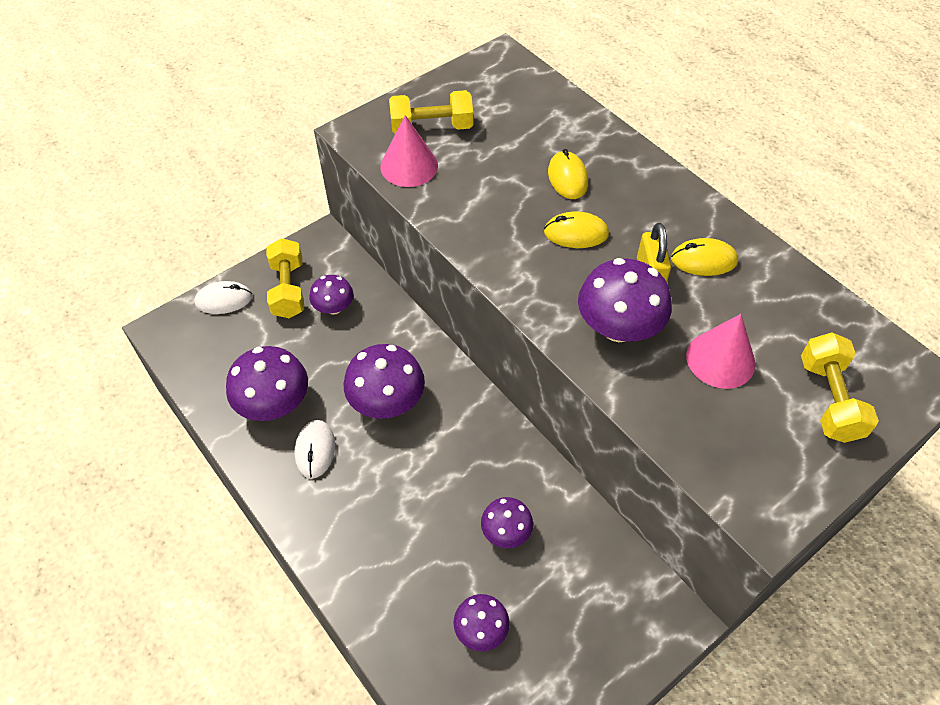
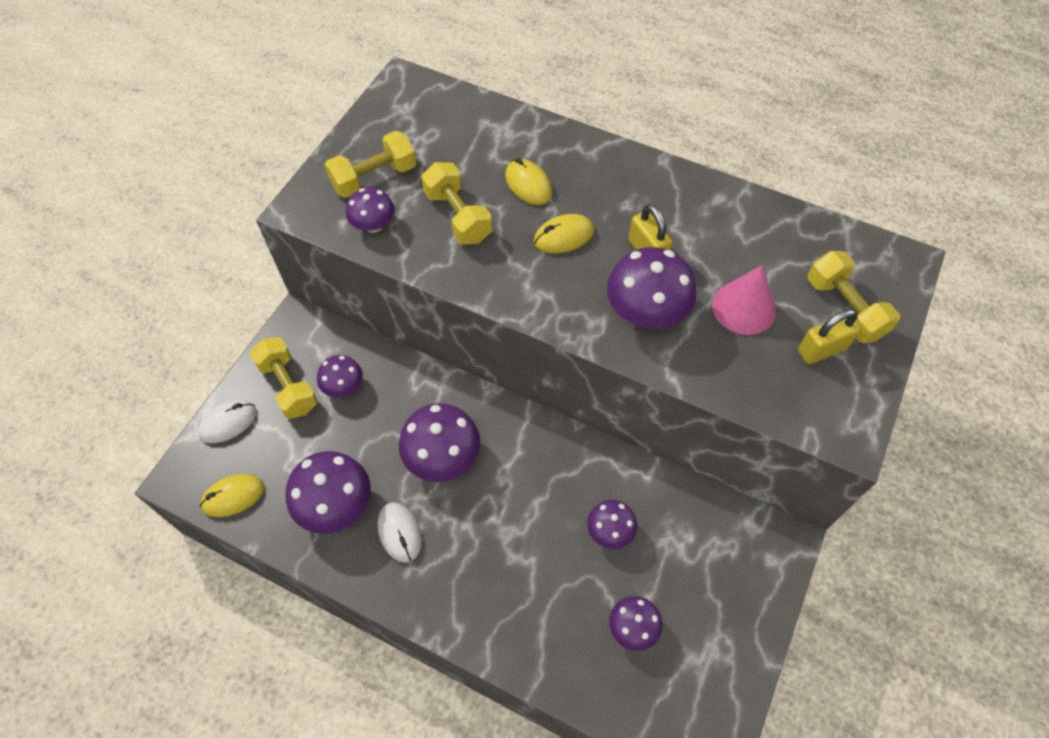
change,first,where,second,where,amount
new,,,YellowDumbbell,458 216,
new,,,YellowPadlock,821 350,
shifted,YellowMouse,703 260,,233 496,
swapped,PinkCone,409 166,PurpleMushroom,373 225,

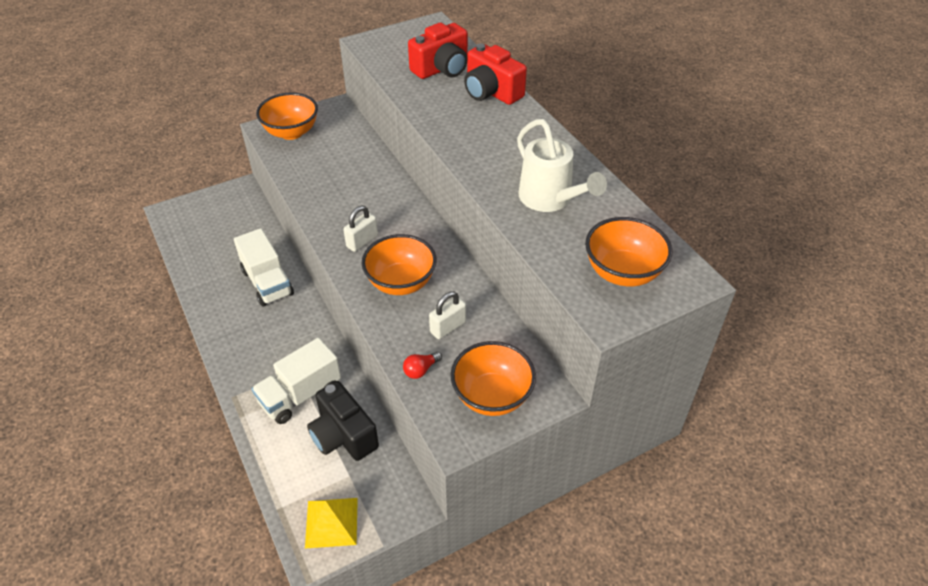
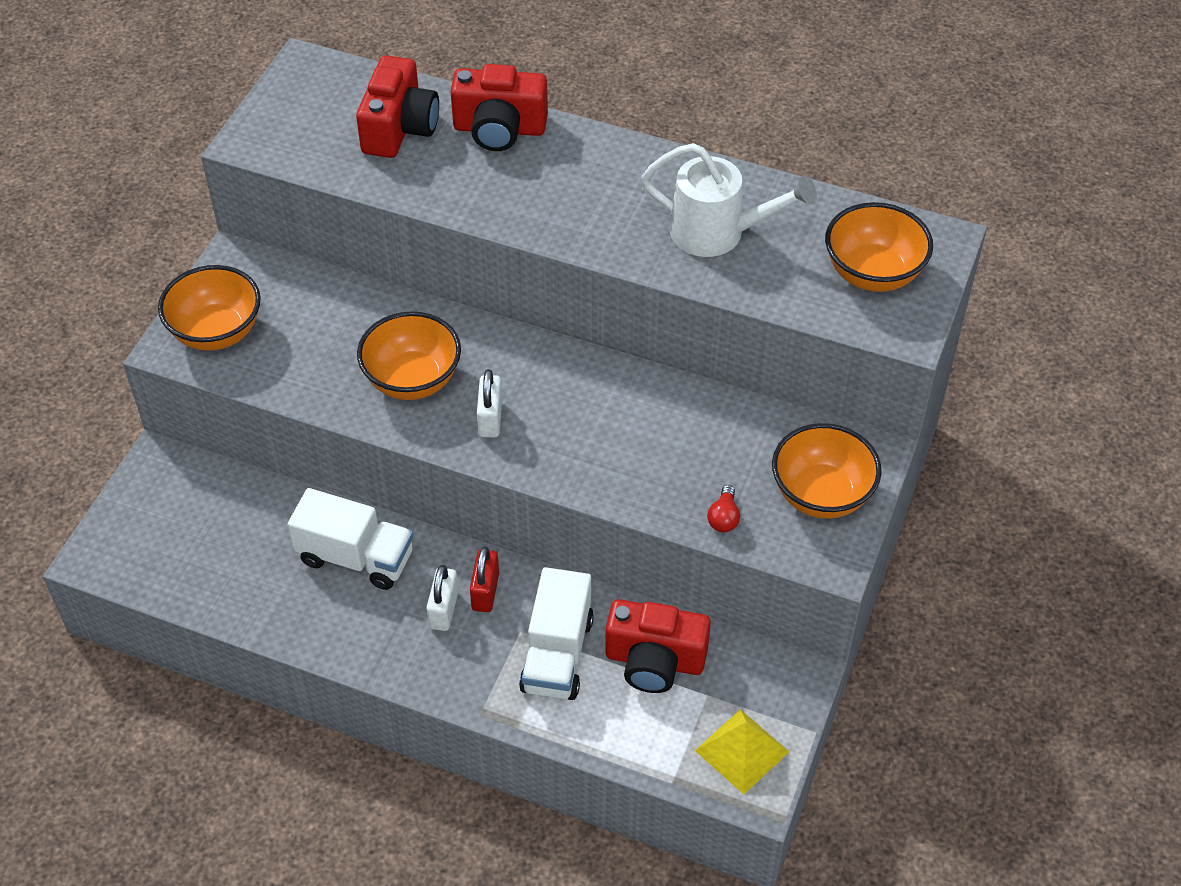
change,first,where,second,where,amount
new,,,RedPadlock,485 591,
shifted,OrangeBowl,401 283,,412 380,
shifted,WhitePadlock,448 327,,443 610,
repainted,BlackCamera,343 435,RedCamera,654 660,

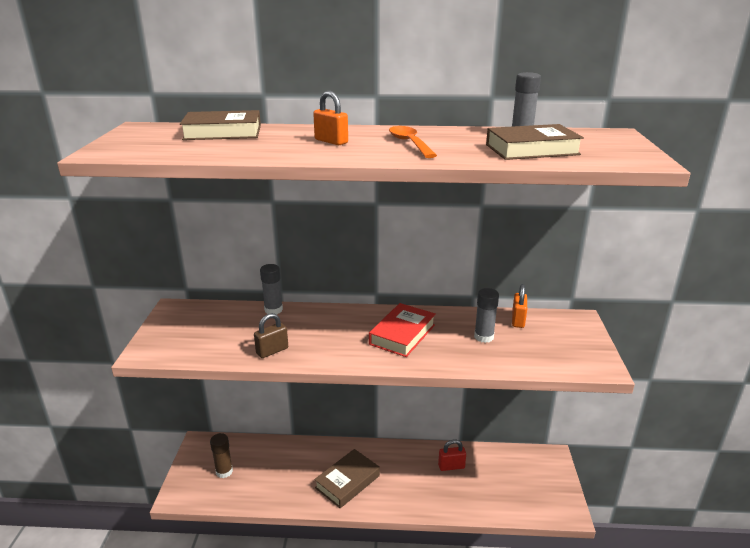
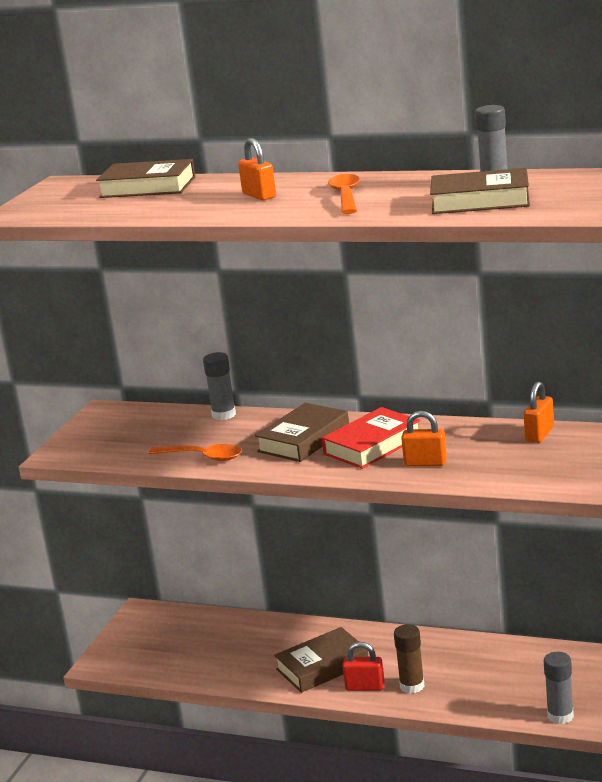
change,first,where,second,where,amount
new,,,BrownBook,304 440,
new,,,OrangePadlock,425 463,
shifted,BrownGlueStick,224 471,,412 686,
shifted,RedPadlock,451 466,,365 687,
shifted,GreyGlueStick,483 337,,560 716,
swapped,BrownPadlock,272 351,OrangeSpoon,203 457,

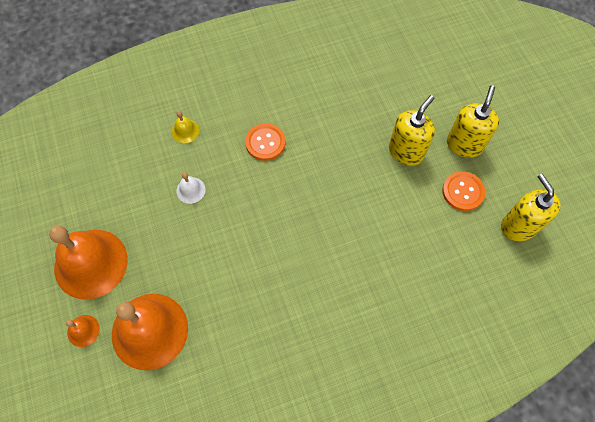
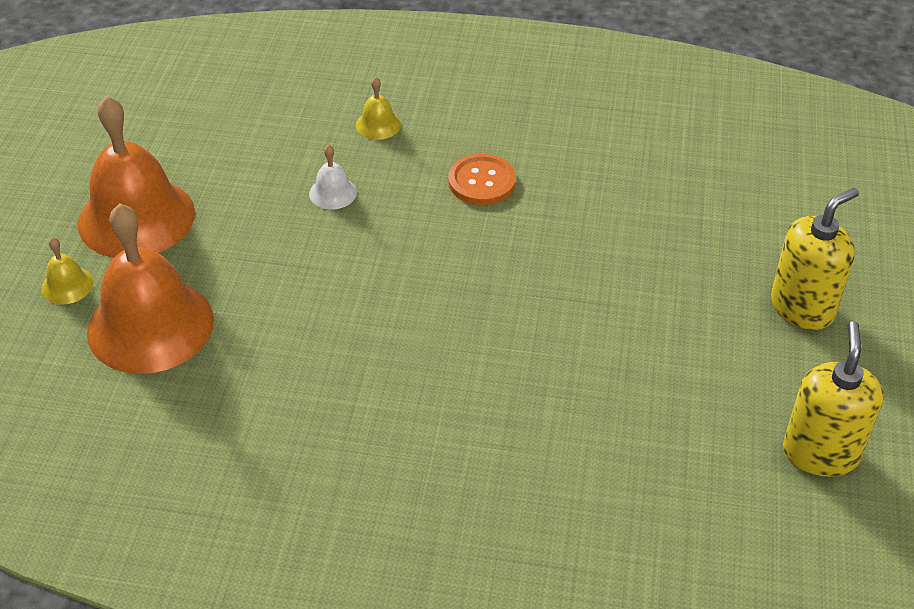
change,first,where,second,where,amount
gone,YellowSoapDispenser,406 151,,,
gone,OrangeButton,463 192,,,
repainted,OrangeBell,83 330,YellowBell,67 285,

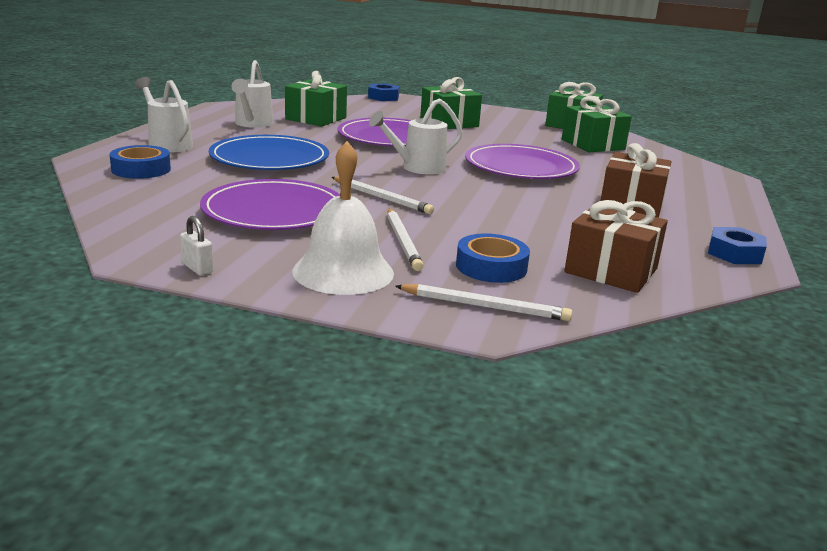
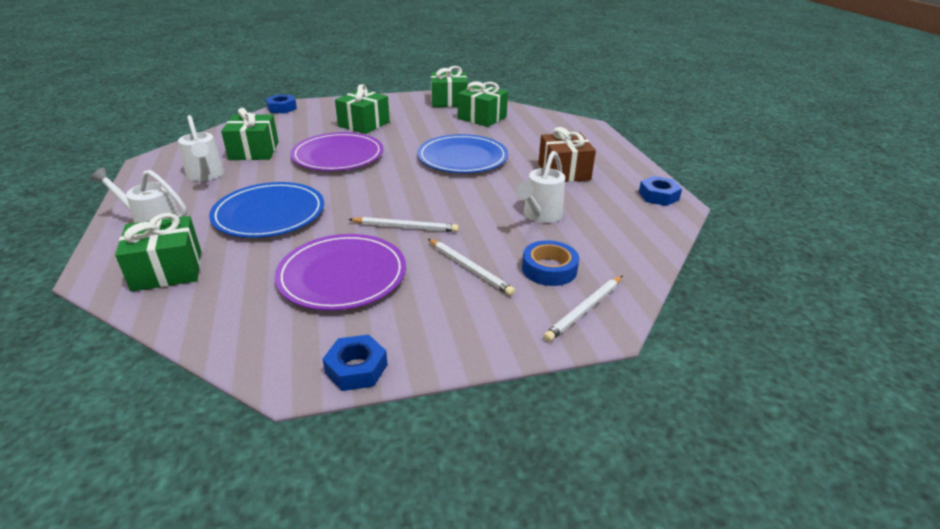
change,first,where,second,where,amount
gone,WhiteBell,343 272,,,
gone,BrownGift,611 270,,,
shifted,WhiteWateringCan,418 168,,540 216,
swapped,BlueTape,141 169,GreenGift,167 270,
swapped,WhitePadlock,197 268,BlueNut,356 369,
repainted,PurplePlate,521 167,BluePlate,462 158,
rotated,WhitePencil,485 306,,585 310,150 degrees clockwise

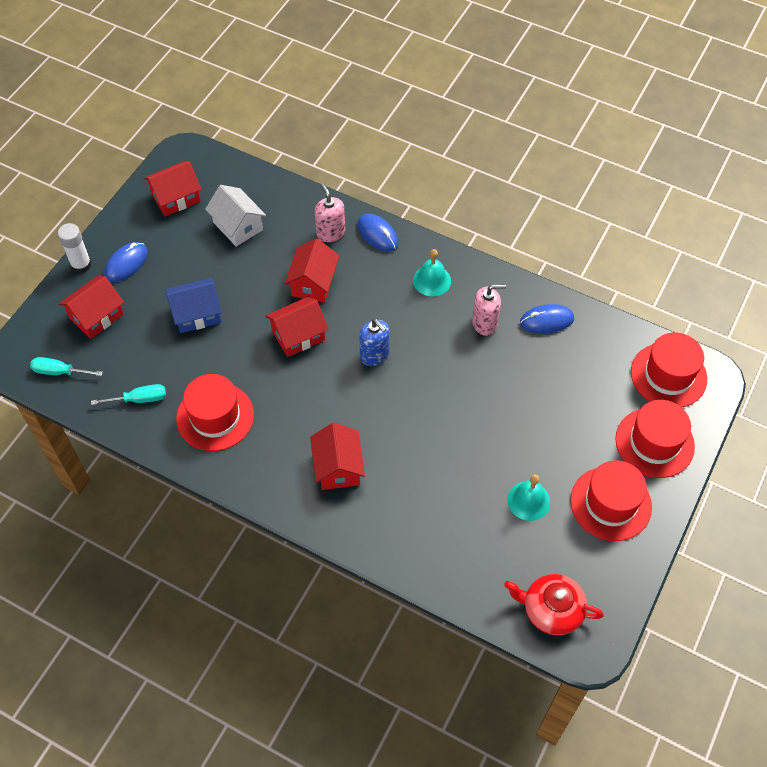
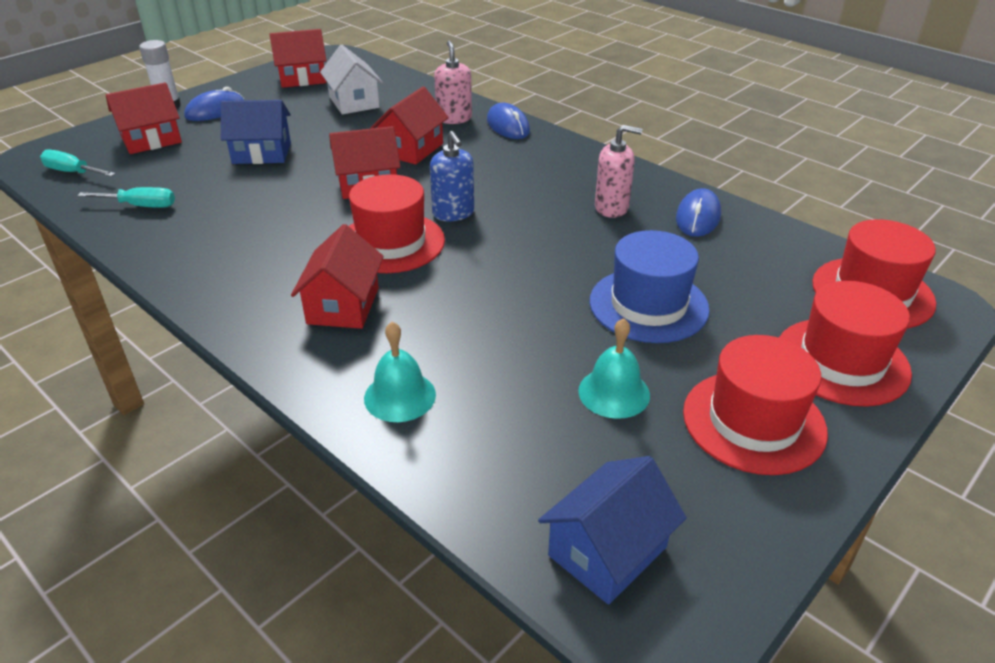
change,first,where,second,where,amount
new,,,BlueHat,648 305,
shifted,RedHat,215 417,,391 242,
shifted,TurquoiseBell,432 280,,400 396,
swapped,RedTeapot,551 610,BlueHouse,607 551,
rotated,BlueMouse,546 321,,698 217,75 degrees counterclockwise

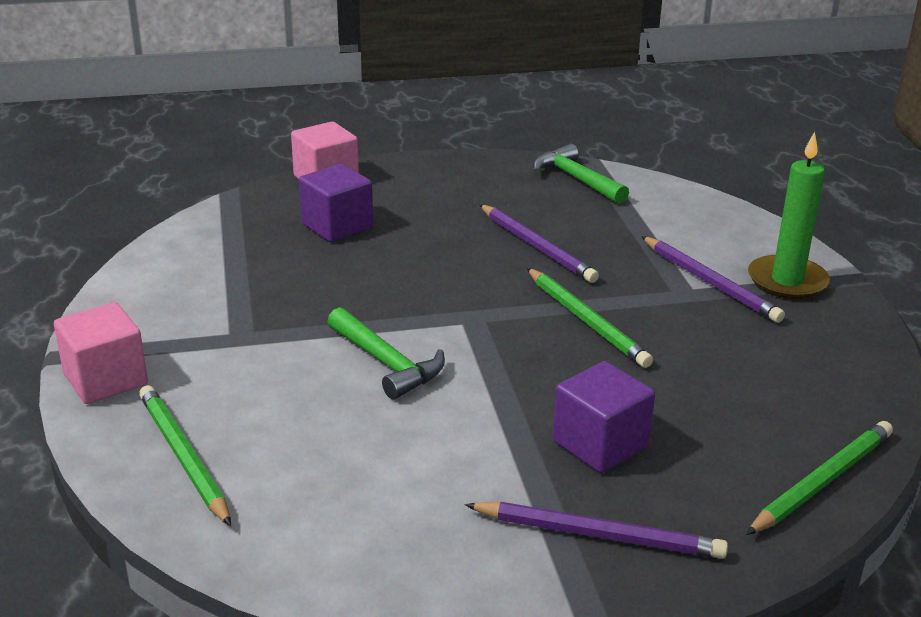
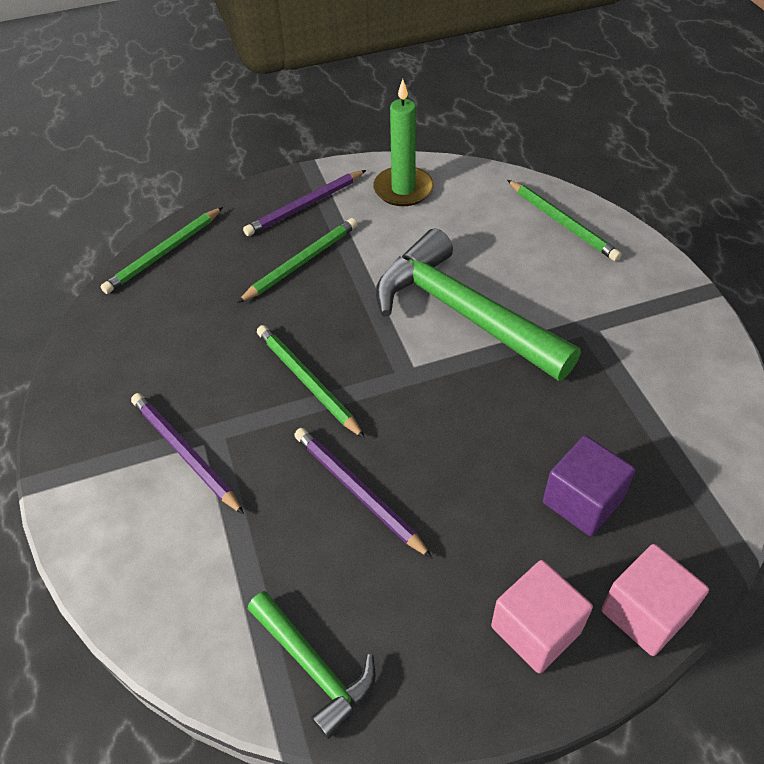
change,first,where,second,where,amount
shifted,PinkCube,105 379,,536 629,
shifted,GreenCandle,787 281,,403 189,
swapped,PurpleCube,600 444,GreenPencil,301 263,
rotated,PurplePencil,598 535,,305 205,45 degrees counterclockwise
scaled,GreenHammer,386 363,,462 313,x1.89

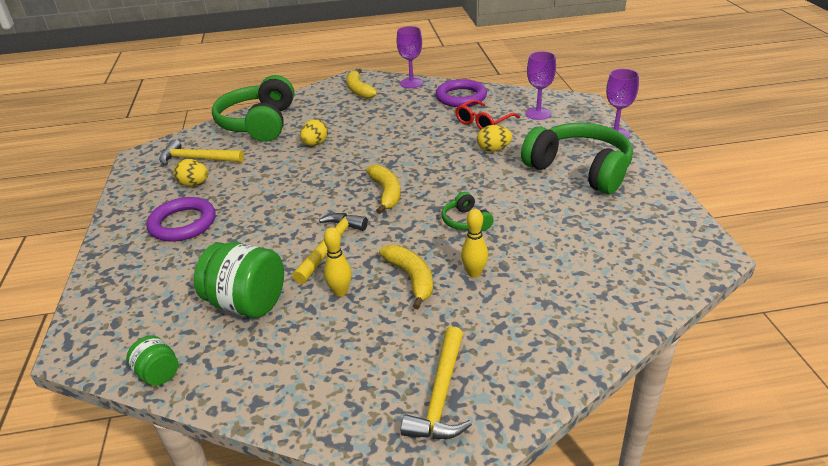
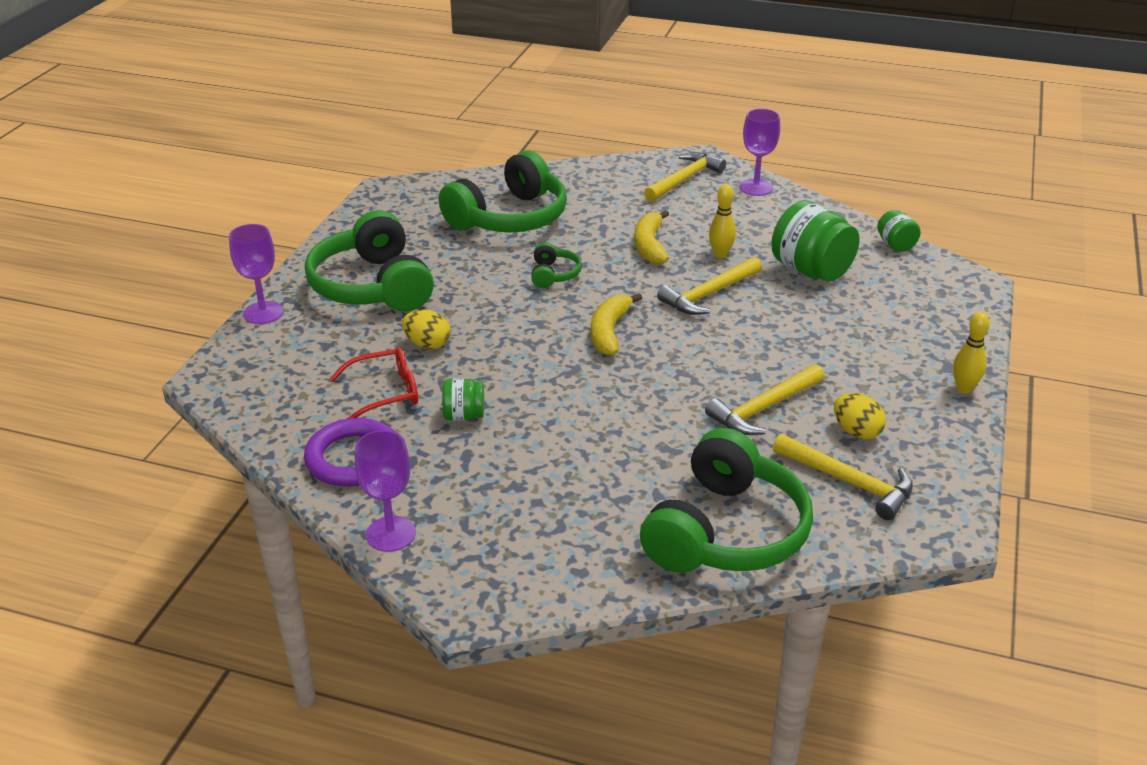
change,first,where,second,where,amount
gone,PurpleRing,183 223,,,
gone,YellowEgg,315 144,,,
gone,YellowBanana,359 90,,,
new,,,GreenHeadphones,509 218,
new,,,GreenJar,464 415,
new,,,YellowHammer,763 408,
shifted,YellowBowlingPin,474 273,,964 389,
shifted,PurpleGoblet,538 113,,756 187,

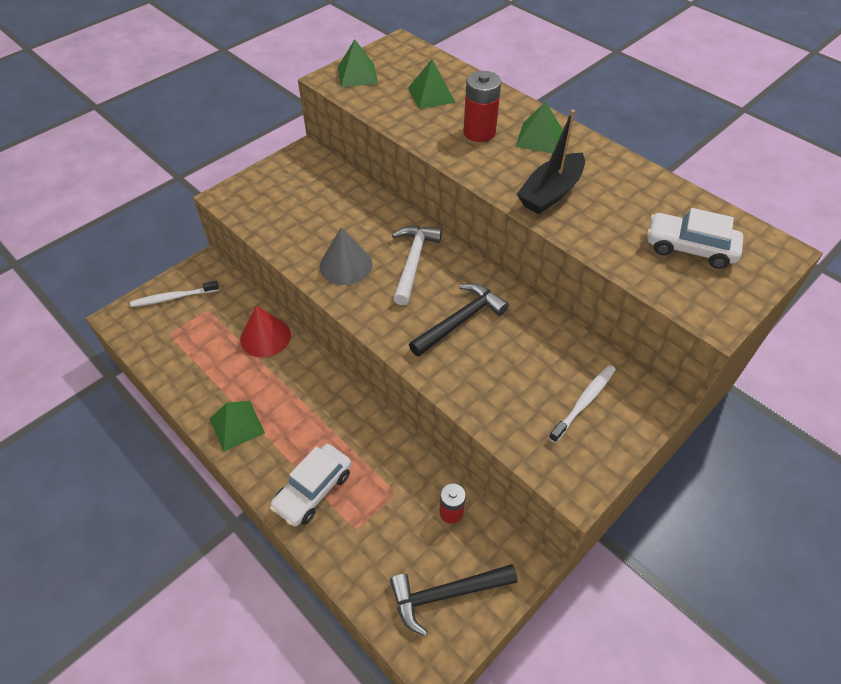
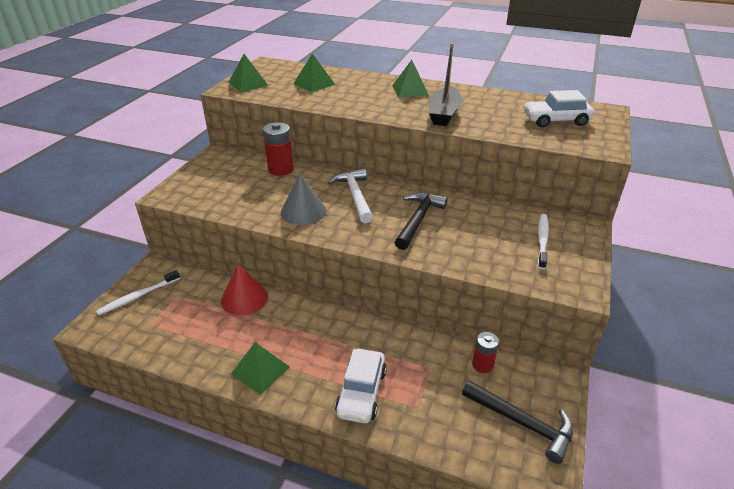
change,first,where,second,where,amount
shifted,RedBattery,479 132,,280 169,
rotated,BlackHammer,446 594,,522 423,105 degrees counterclockwise

